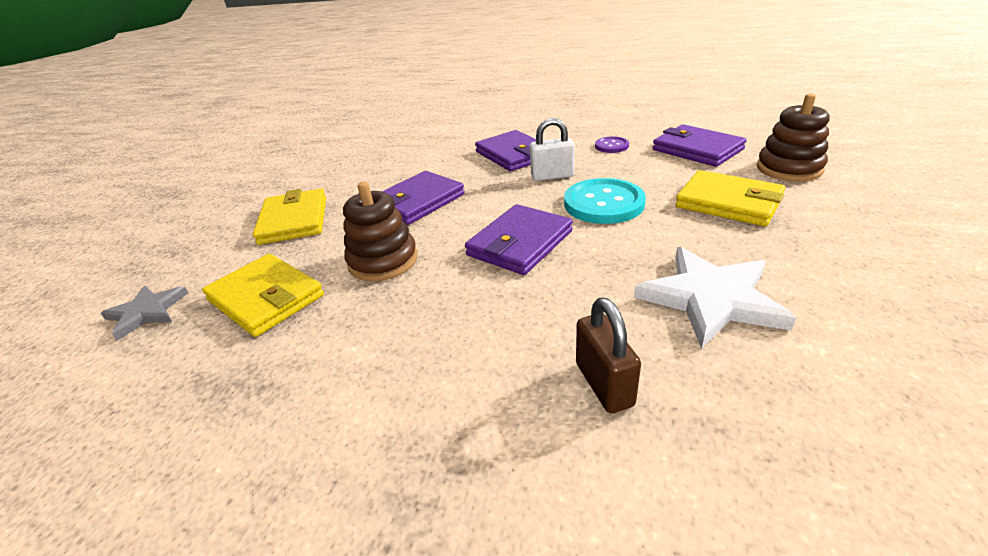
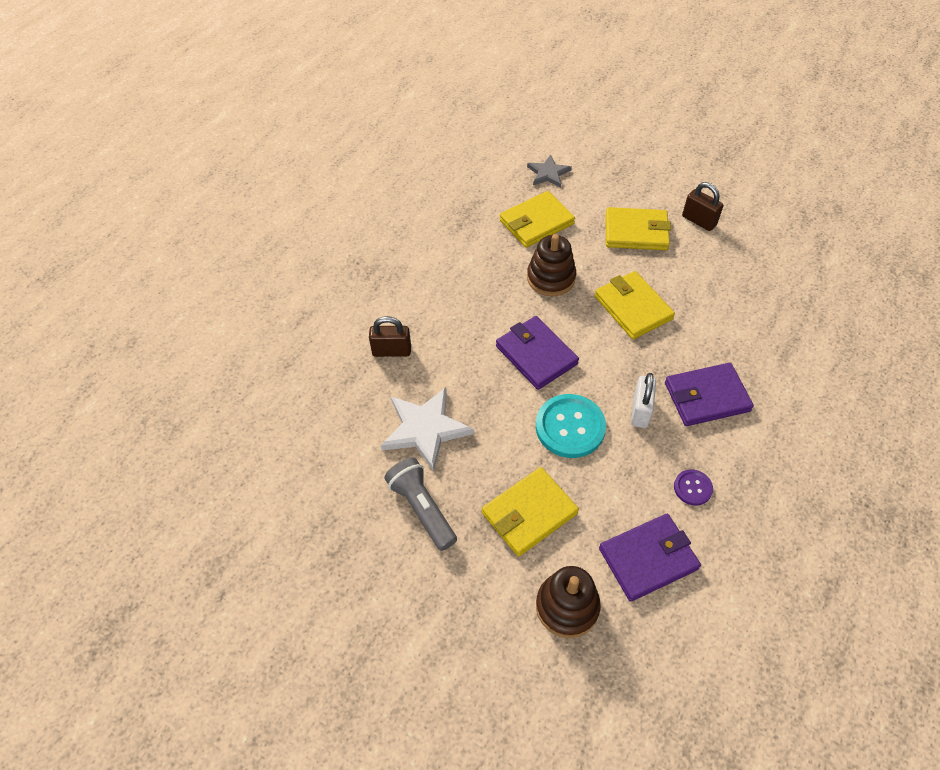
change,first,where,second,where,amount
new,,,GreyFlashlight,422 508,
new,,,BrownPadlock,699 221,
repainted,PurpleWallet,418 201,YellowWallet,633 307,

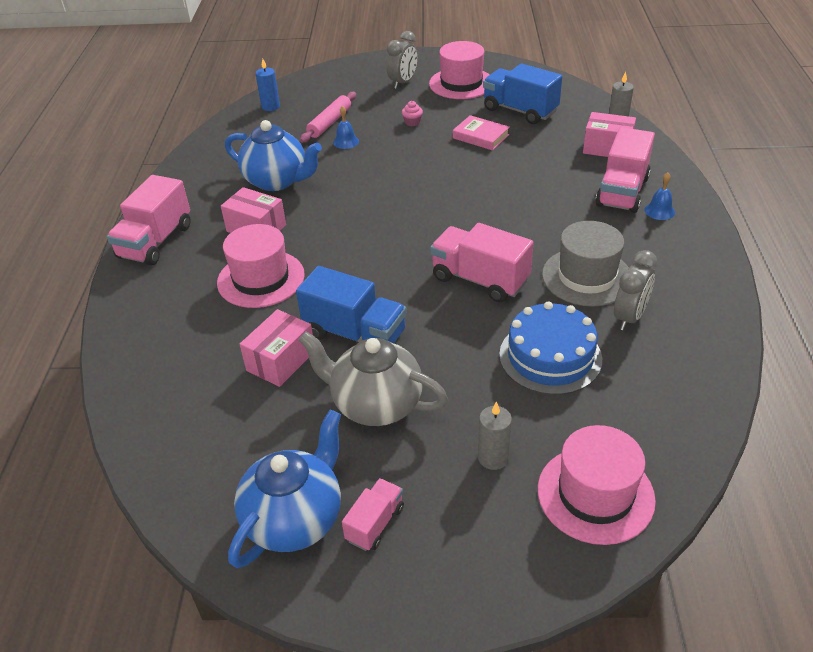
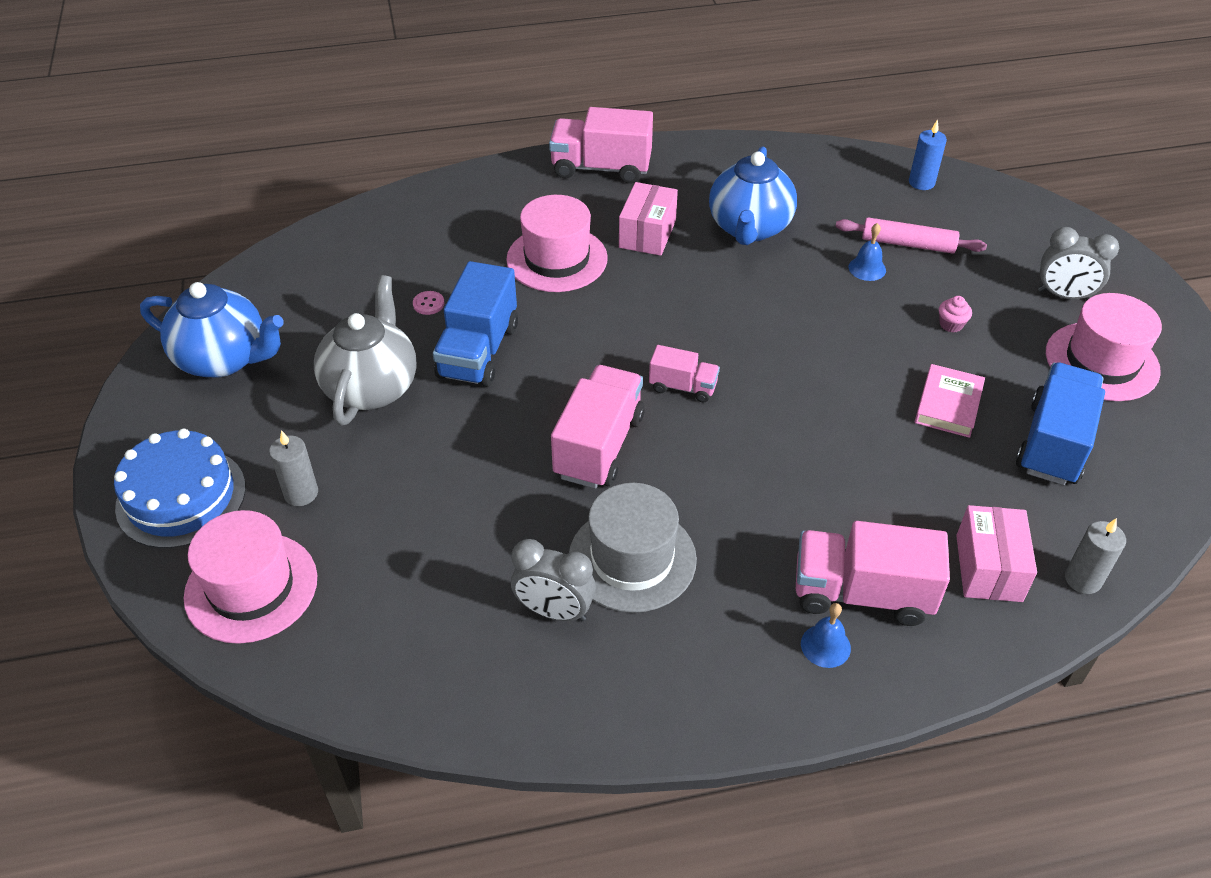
change,first,where,second,where,amount
shifted,PinkTruck,375 524,,683 387,
shifted,BlueCake,550 356,,181 497,
swapped,PinkBox,281 361,PinkButton,428 304,

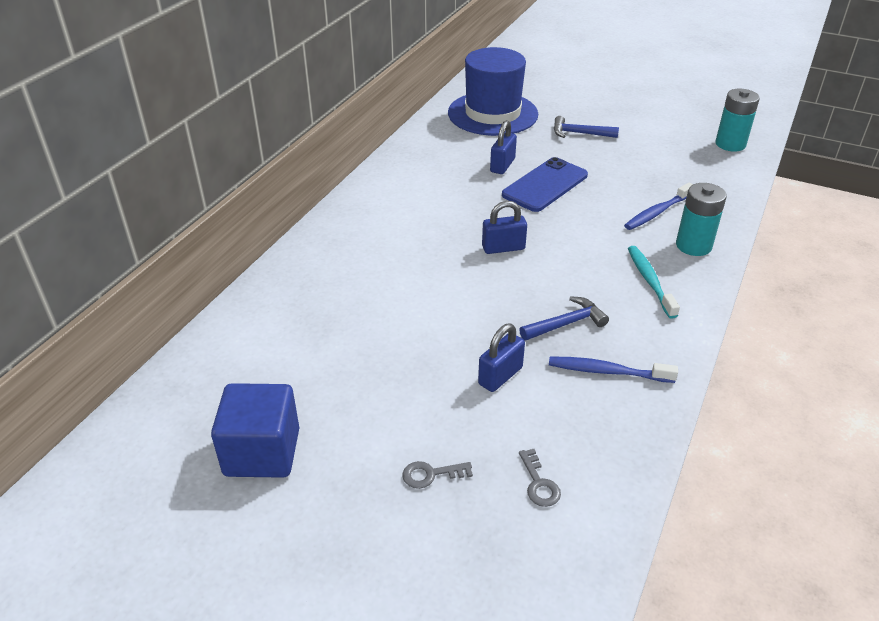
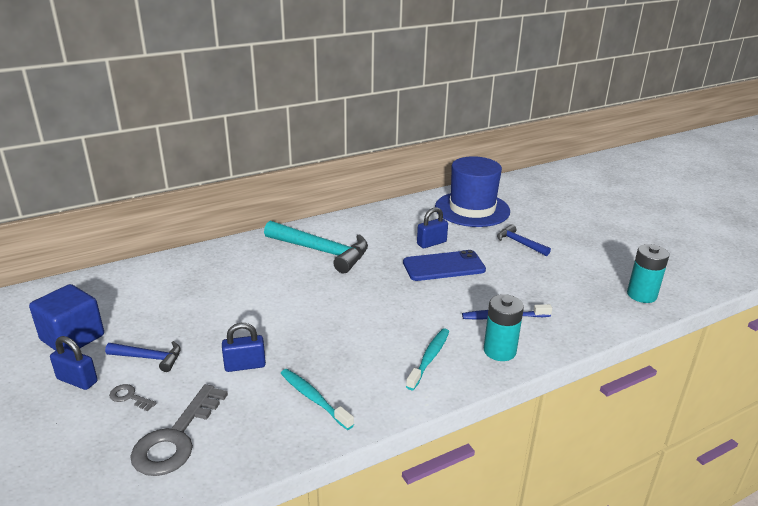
change,first,where,second,where,amount
new,,,TurquoiseHammer,321 252,
shifted,BluePadlock,503 248,,77 380,
shifted,BlueHammer,566 324,,149 358,
repainted,BlueToothbrush,607 371,TurquoiseToothbrush,314 398,
scaled,GreyKey,539 483,,176 438,x2.19

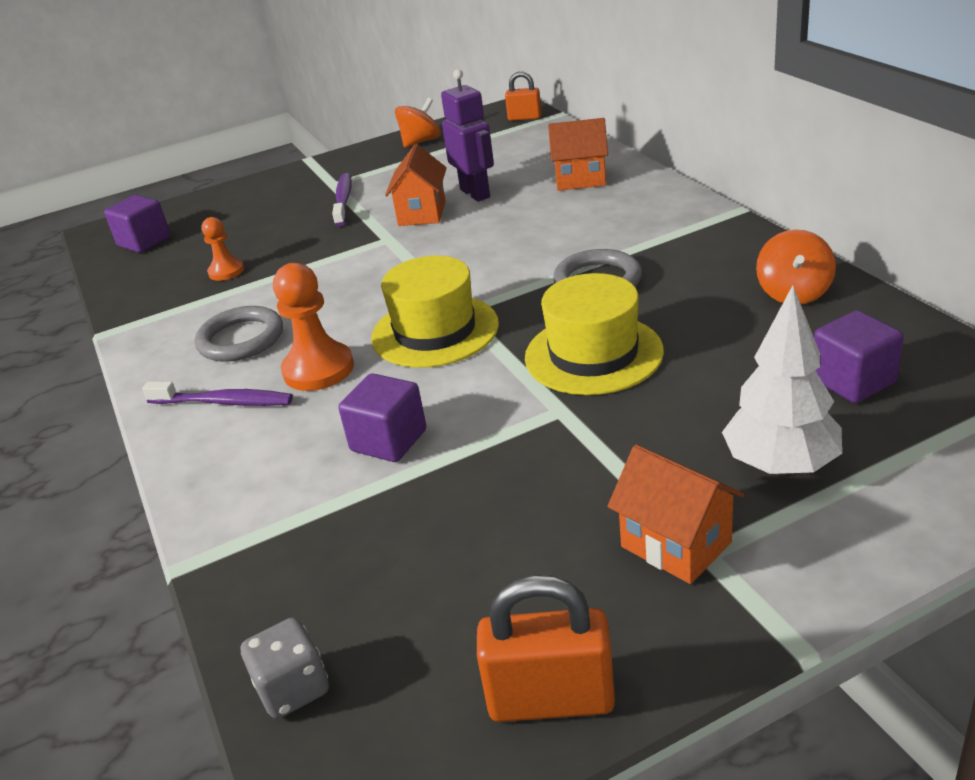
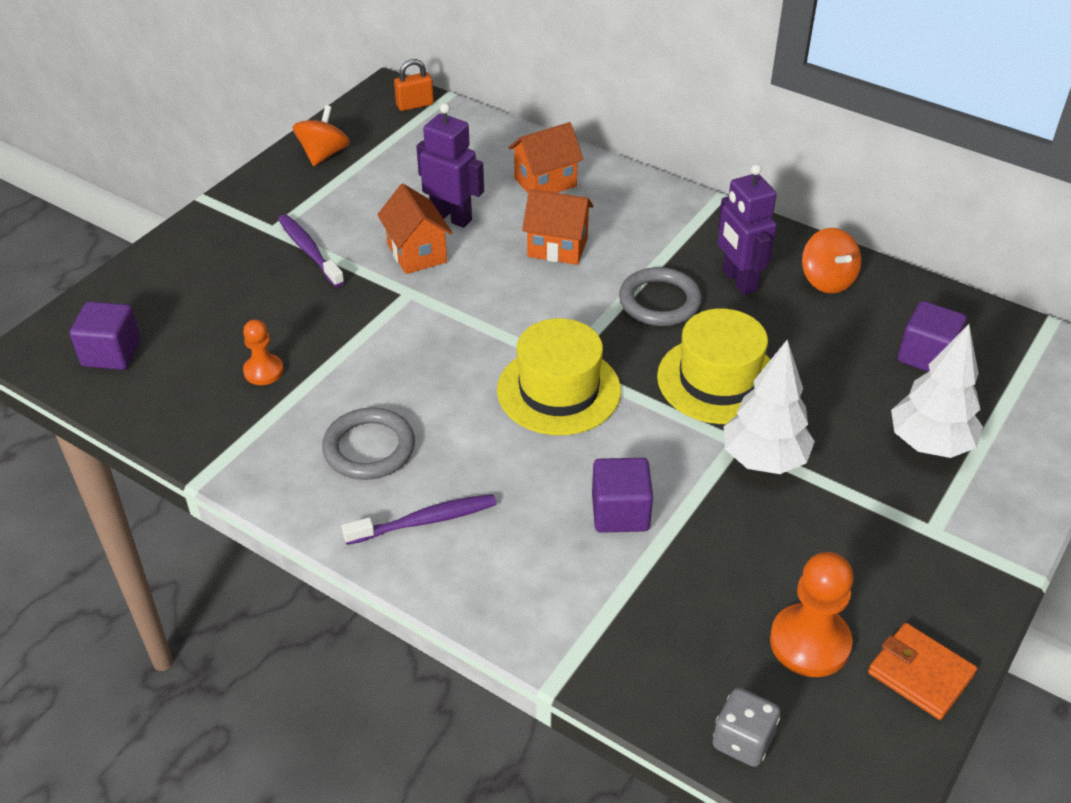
change,first,where,second,where,amount
new,,,PurpleRobot,738 281,
new,,,WhiteTree,764 459,
shifted,OrangePawn,318 369,,809 642,
shifted,OrangeHouse,676 544,,557 247,
swapped,OrangePadlock,551 699,OrangeWallet,920 674,

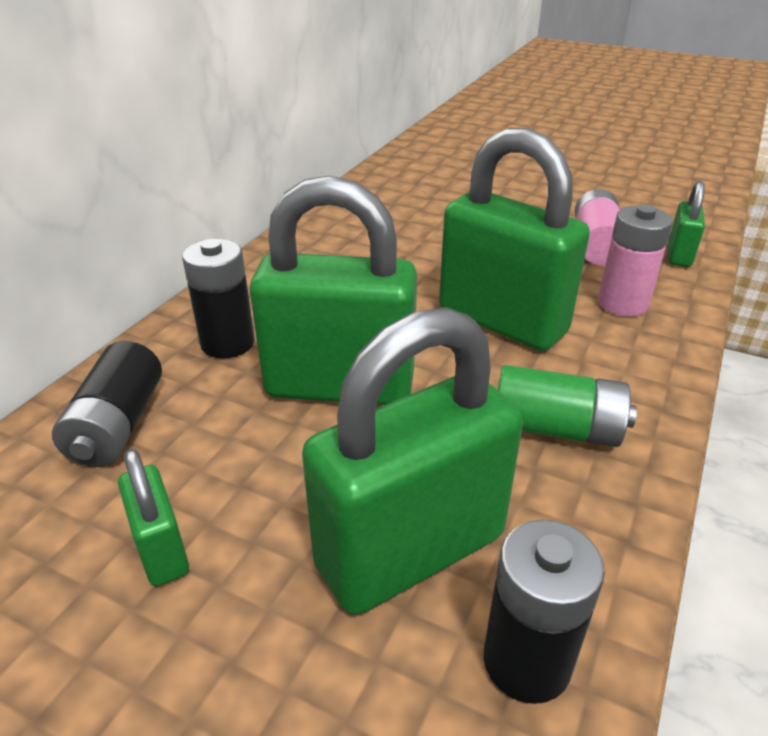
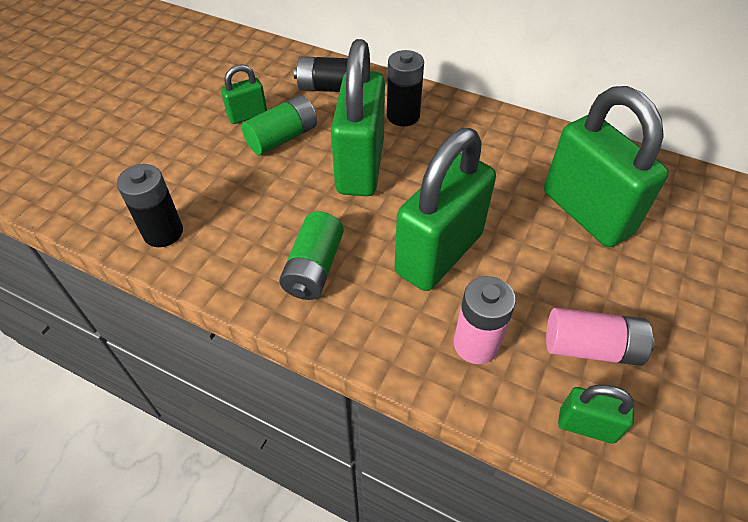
change,first,where,second,where,amount
new,,,GreenBattery,283 138,
shifted,GreenPadlock,410 550,,586 213,

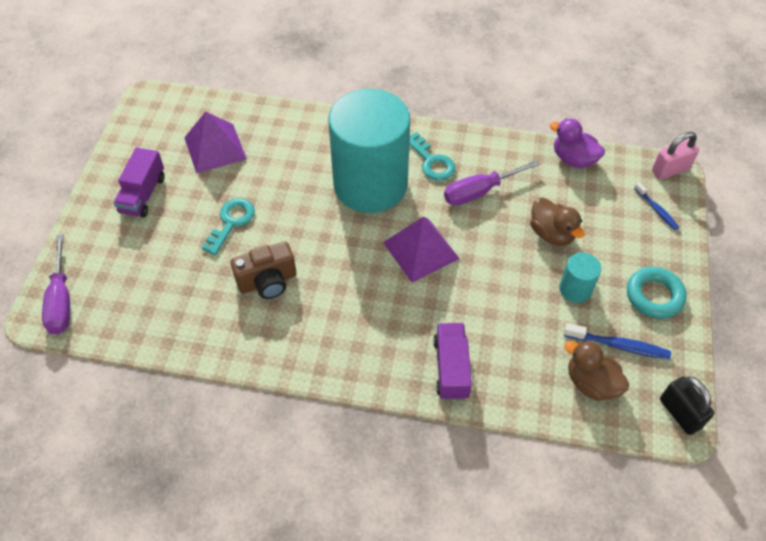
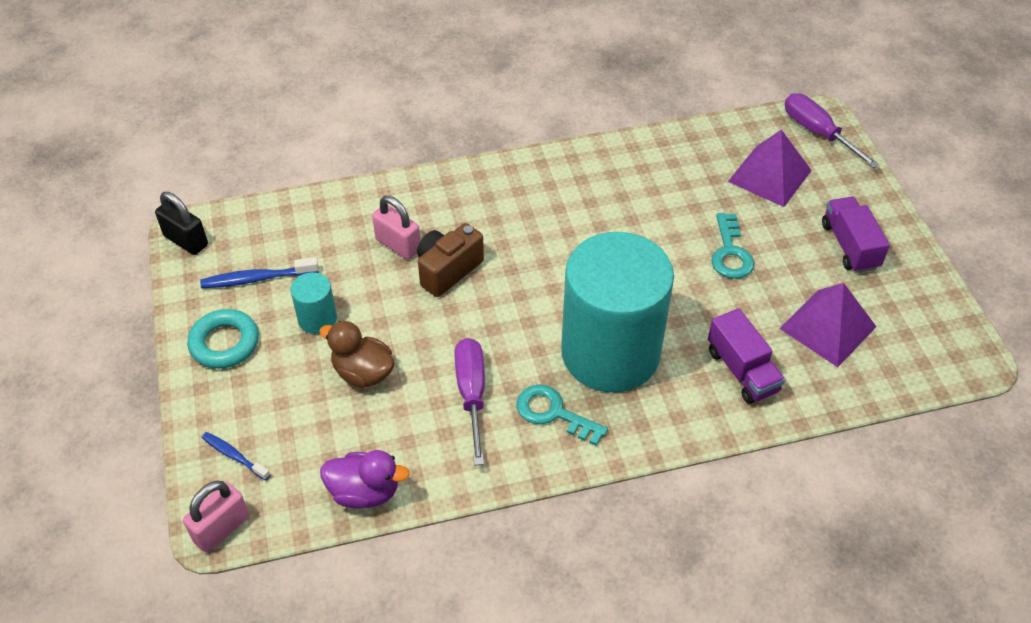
change,first,where,second,where,amount
gone,BrownDuck,591 383,,,
new,,,PinkPadlock,398 245,
shifted,BrownCamera,267 281,,447 270,
shifted,PurplePyramid,421 250,,769 176,
shifted,PurpleTruck,451 368,,742 371,
rotated,PurpleScrewdriver,480 191,,472 395,45 degrees counterclockwise

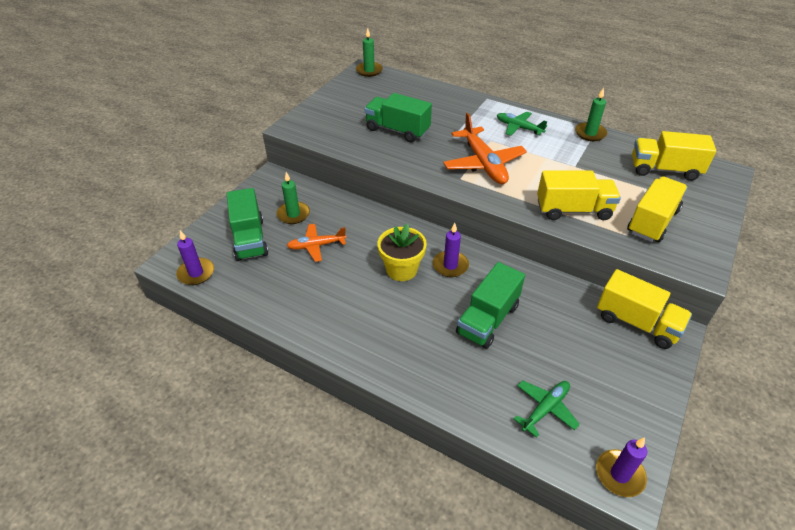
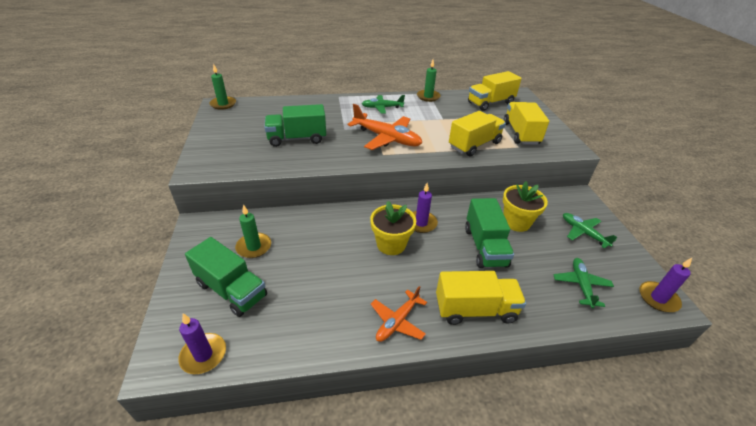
change,first,where,second,where,amount
new,,,YellowFlowerPot,516 222,
new,,,GreenPlane,583 233,
shifted,OrangePlane,316 246,,397 321,
shifted,YellowTruck,636 323,,475 309,

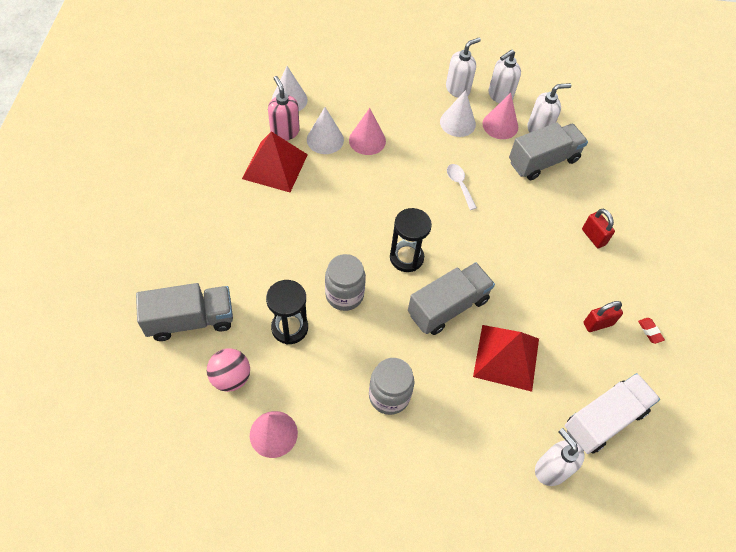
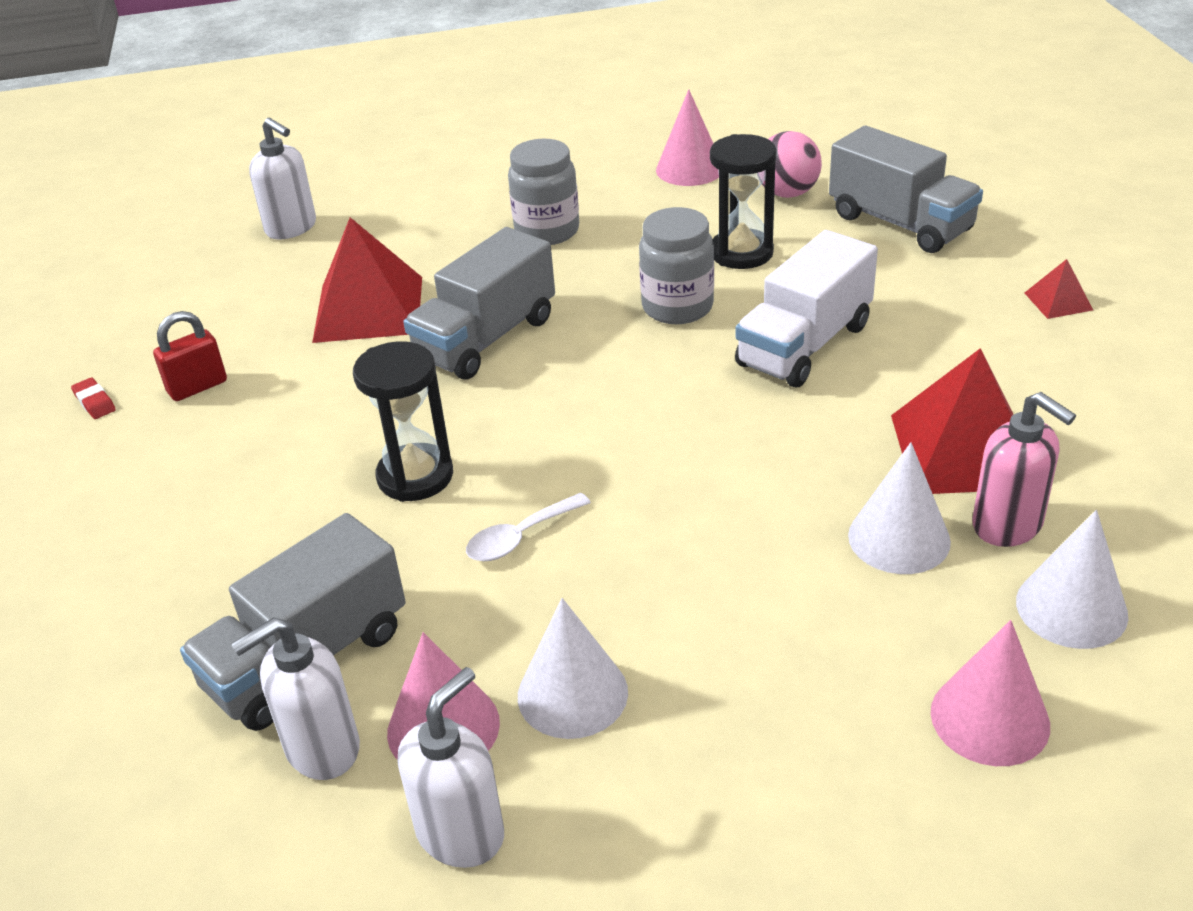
change,first,where,second,where,amount
gone,WhiteSoapDispenser,458 89,,,
gone,RedPadlock,593 237,,,
new,,,RedPyramid,1058 301,
shifted,PinkCone,367 140,,990 718,
shifted,BlackHourglass,406 257,,415 476,
shifted,WhiteTruck,604 420,,804 345,
rotated,GreyTruck,190 320,,900 223,105 degrees counterclockwise
rotated,WhiteSpoon,459 185,,520 537,90 degrees clockwise

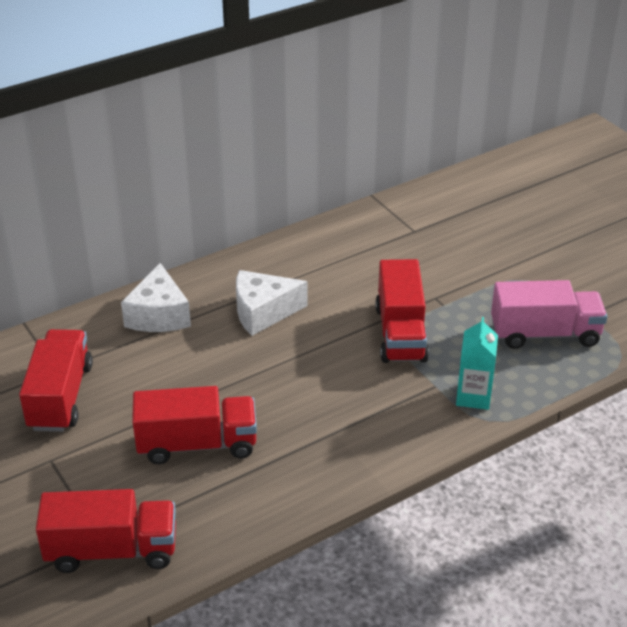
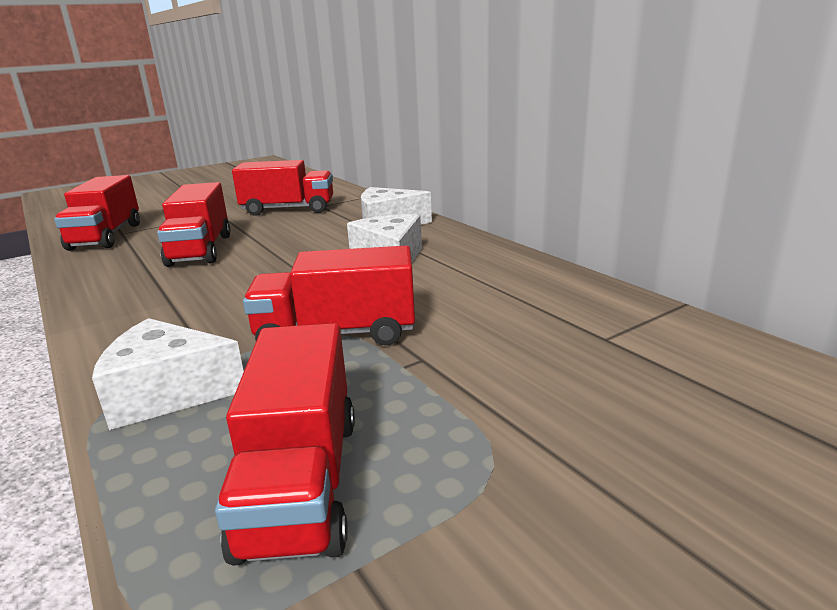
change,first,where,second,where,amount
swapped,TurquoiseCarton,473 396,WhiteCheese,168 393,
repainted,PinkTruck,545 334,RedTruck,301 482,

